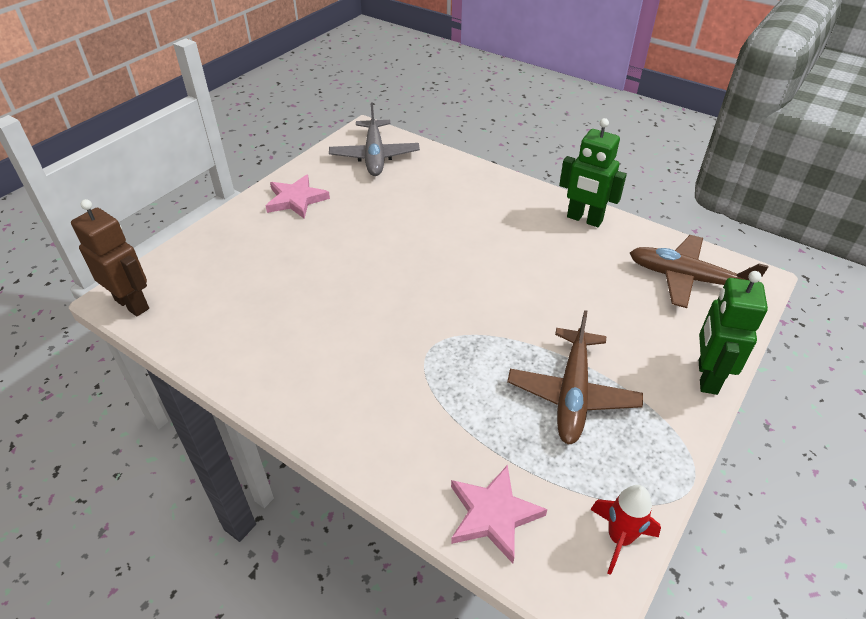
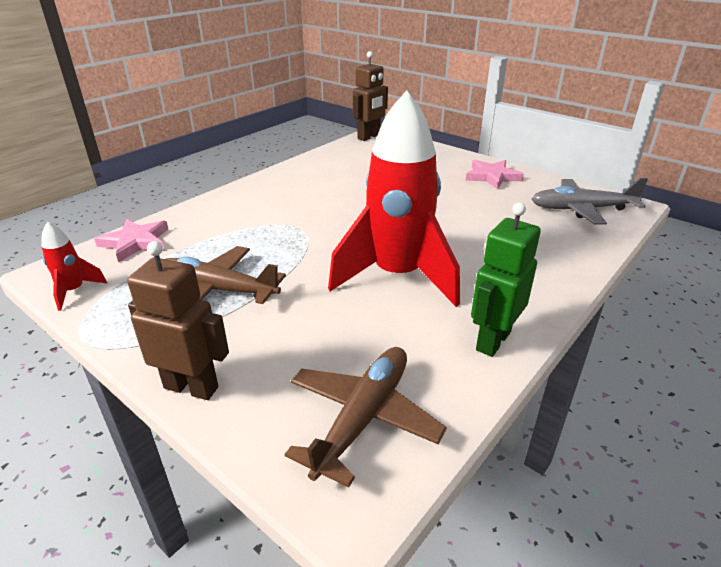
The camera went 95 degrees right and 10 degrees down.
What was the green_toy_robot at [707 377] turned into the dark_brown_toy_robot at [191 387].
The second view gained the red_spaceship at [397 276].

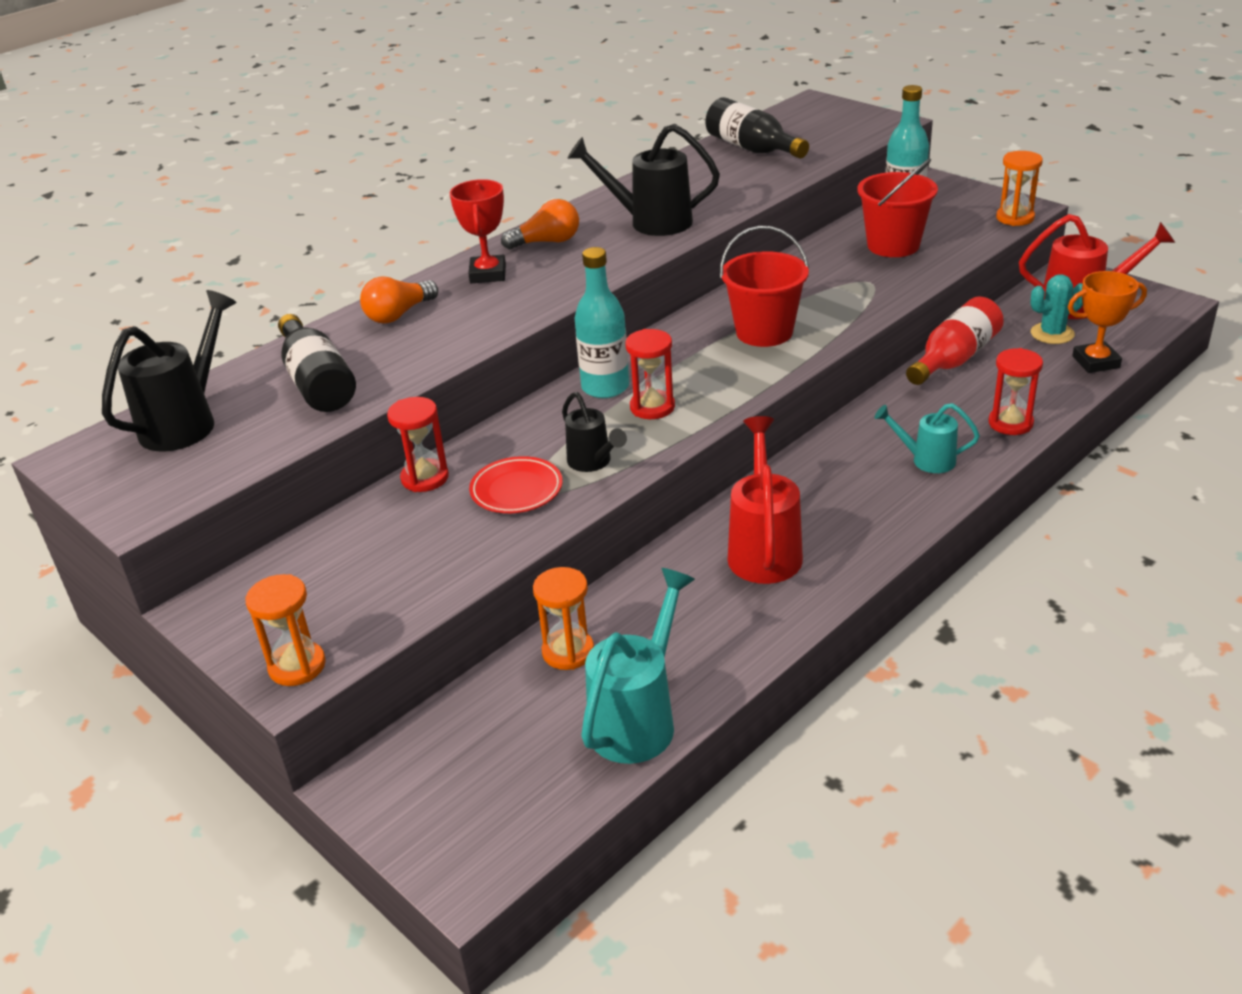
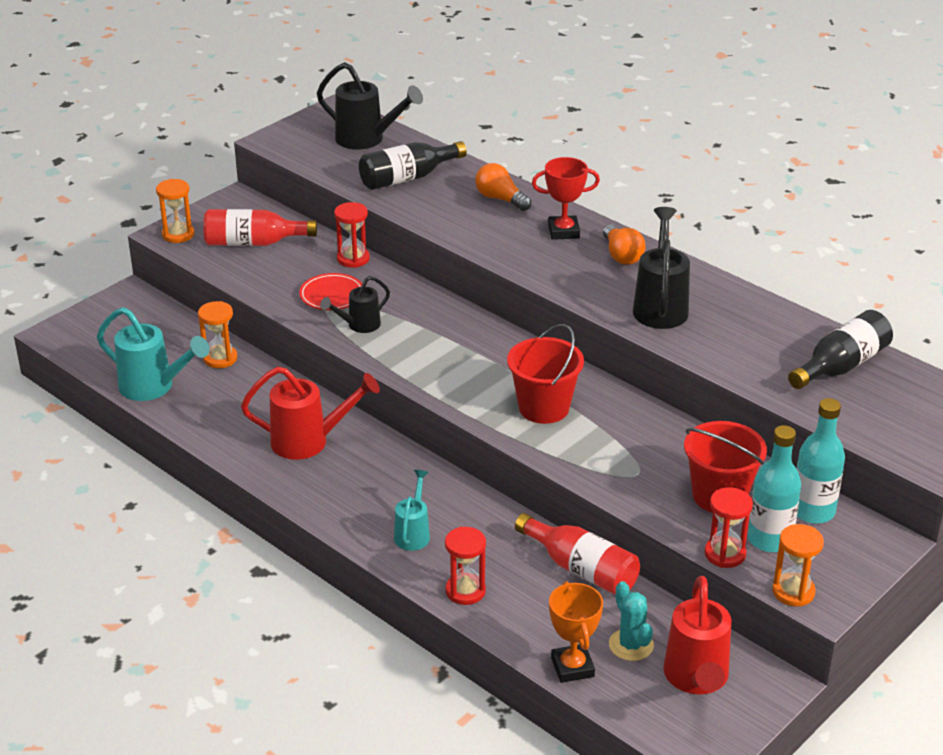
The camera went 85 degrees right and 0 degrees up.
The teal_flask ended up elsewhere, having gone from [605 387] to [769 539].
The red_sandglass ended up elsewhere, having gone from [652 407] to [725 554].
The second view gained the red_flask at [253 243].

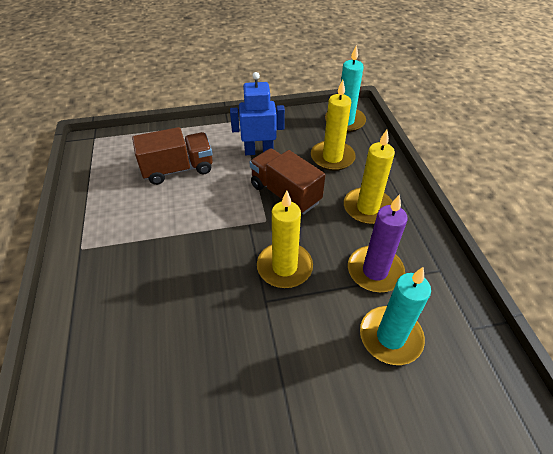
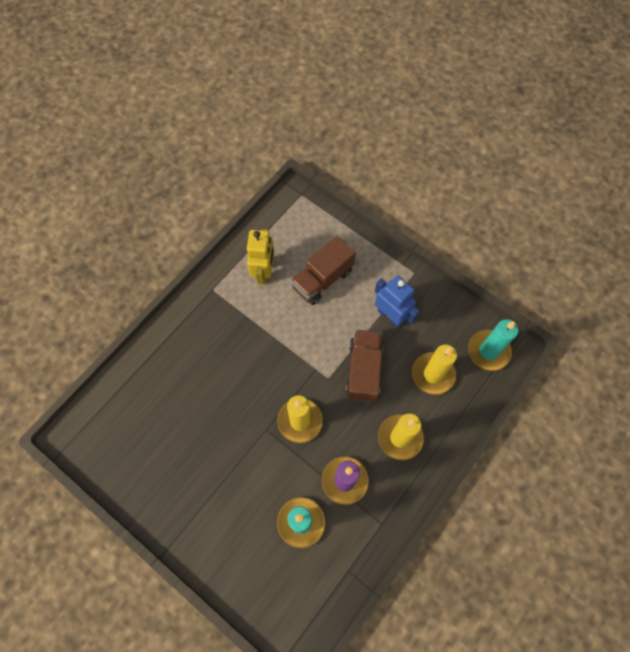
The camera went 50 degrees right and 20 degrees up.
The dark_brown_truck at [178 169] ended up facing another way, 105 degrees clockwise from before.
The second view gained the yellow_toy_robot at [264 272].

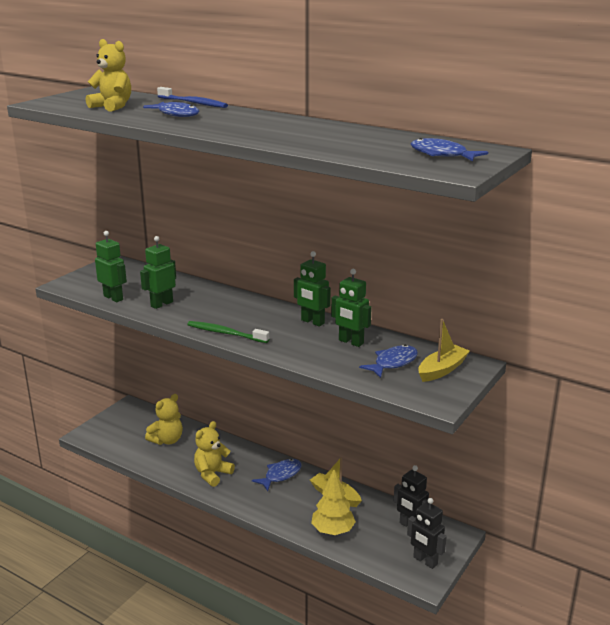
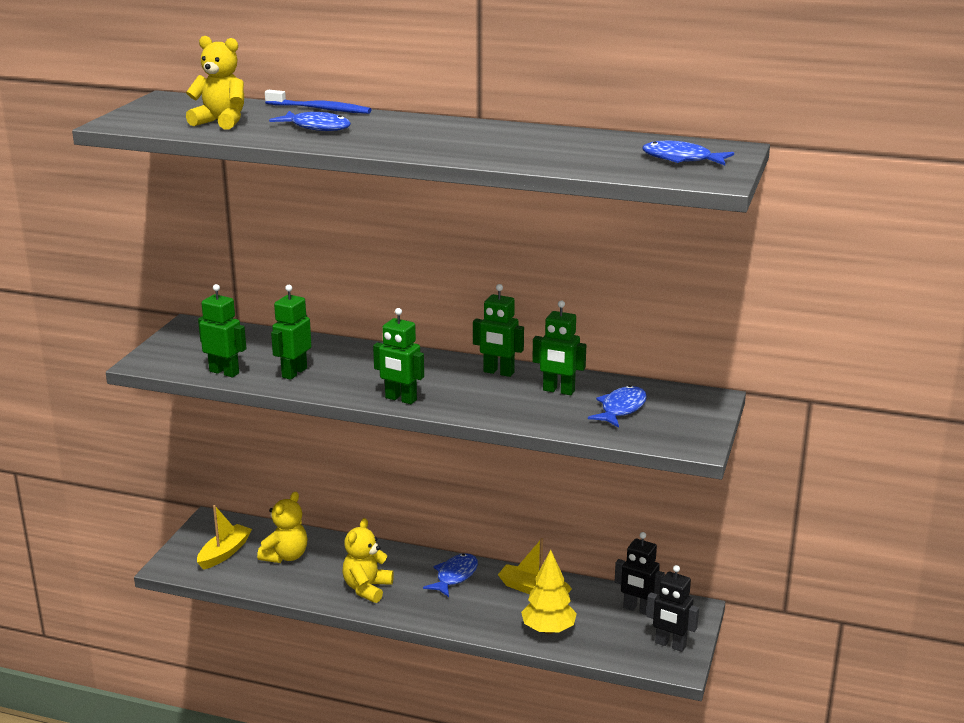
The camera went 15 degrees left and 0 degrees up.
The yellow_sailboat ended up elsewhere, having gone from [442 370] to [224 553].
Where the green_toothbrush stood at [225 333], the green_toy_robot came to stand at [400 399].

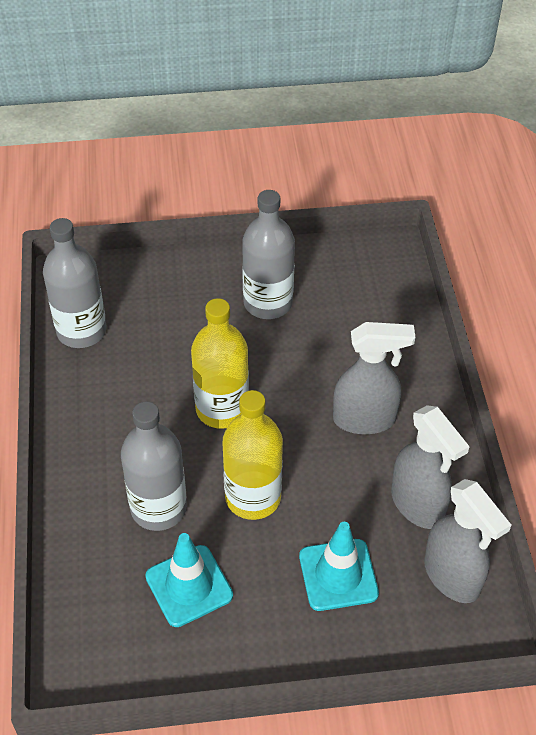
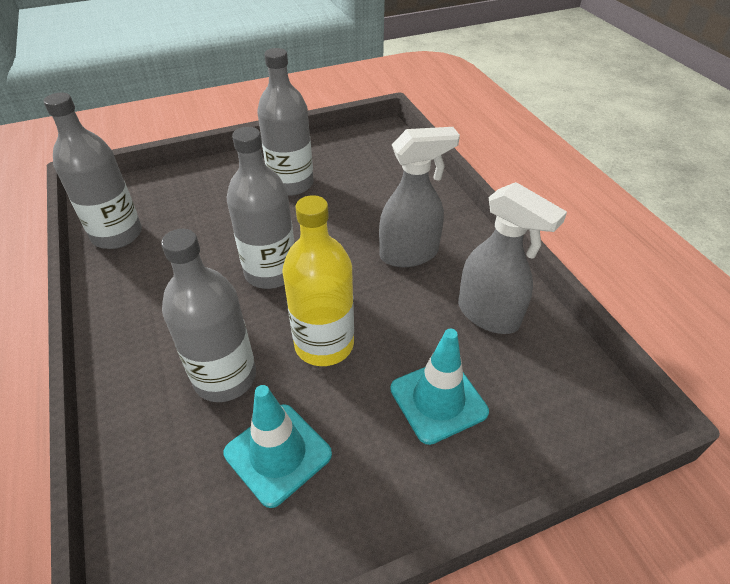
The camera went 15 degrees left and 5 degrees down.
What was the yellow_flask at [222 409] turned into the ash-grey_flask at [271 272].
The second view lost the ash-grey_sprayer at [452 577].

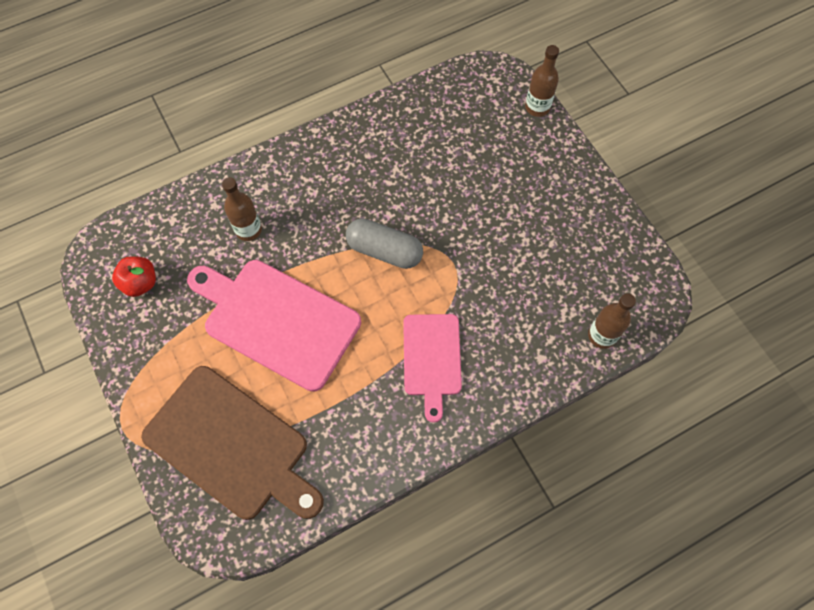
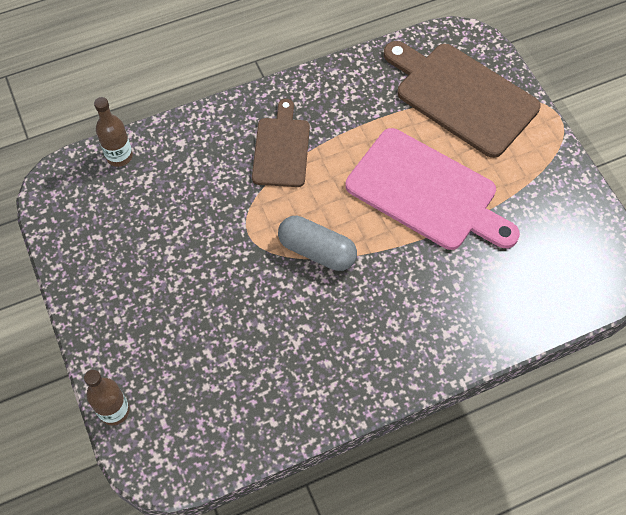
The camera went 175 degrees left and 5 degrees down.
The second view lost the dark_brown_flask at [248 230].
The second view lost the red_apple at [140 283].
What was the rose-pink_bread_board at [432 359] turned into the dark_brown_bread_board at [281 149].

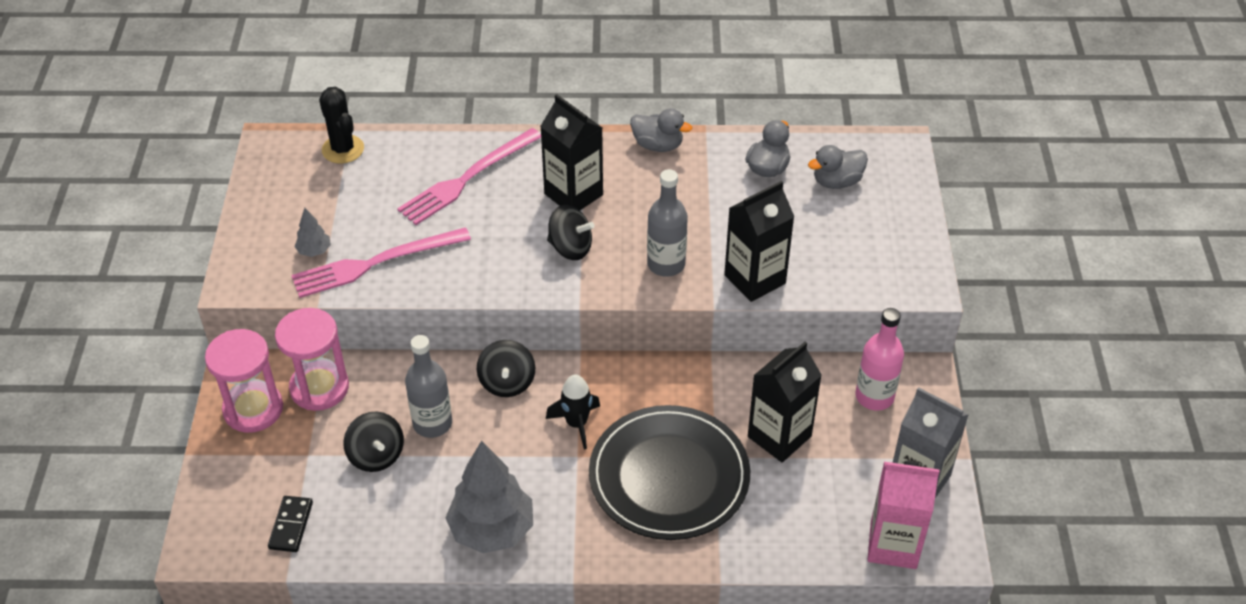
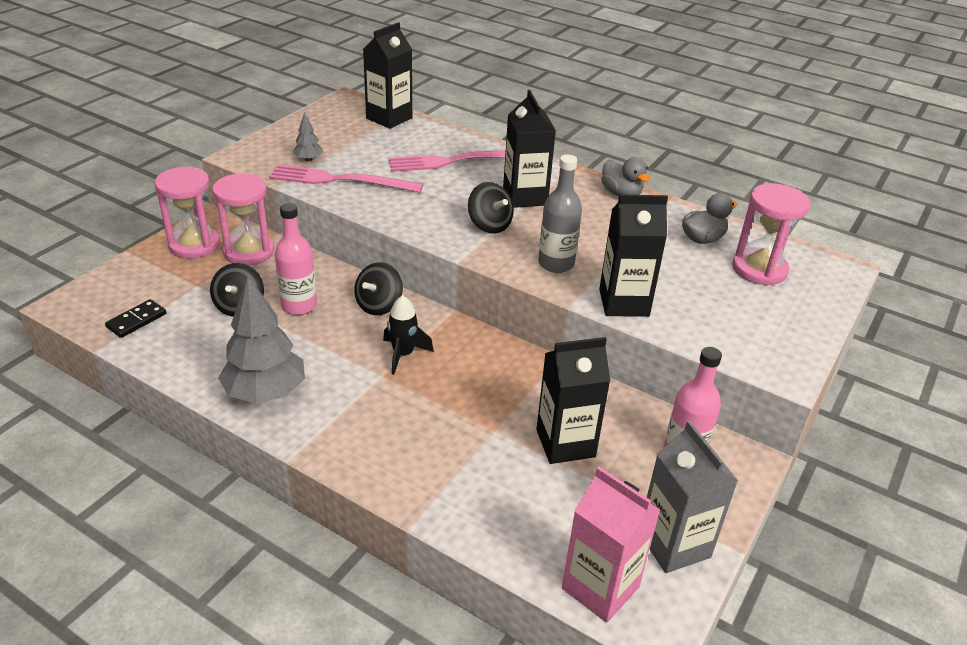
The camera went 30 degrees right and 10 degrees down.
Where the ebony_cactus stood at [343 149], the ebony_carton came to stand at [389 118].
Where the ash-grey_duck stood at [837 181], the rose-pink_sandglass came to stand at [759 269].
What was the ash-grey_flask at [432 423] turned into the rose-pink_flask at [299 305].
The second view lost the ebony_dinner_plate at [669 476].

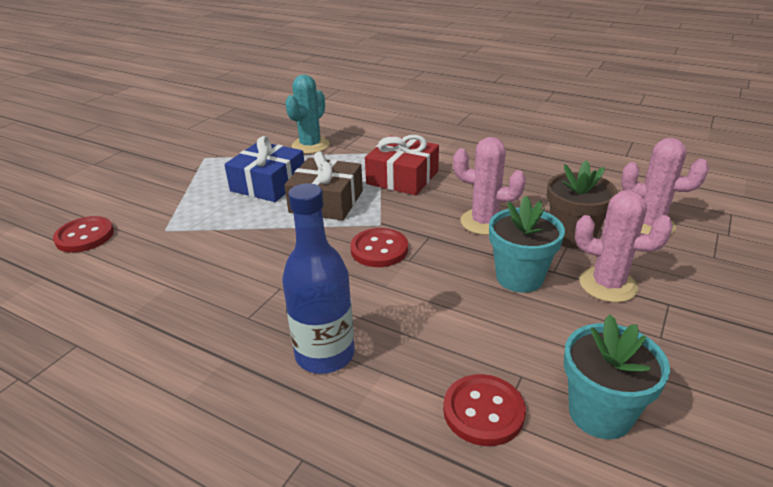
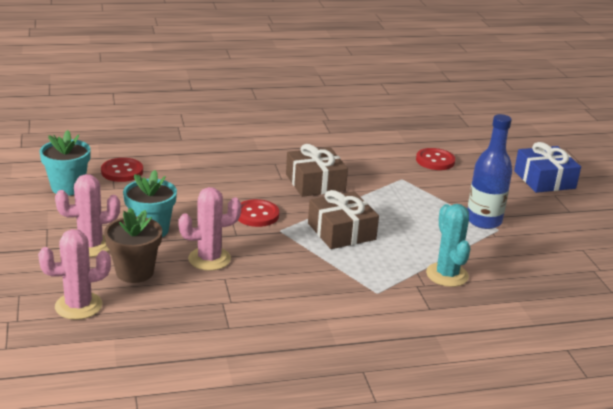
The camera went 135 degrees right and 5 degrees down.
The second view lost the red_gift at [402 177].
The blue_gift ended up elsewhere, having gone from [268 184] to [544 179].
The blue_flask ended up elsewhere, having gone from [325 354] to [483 221].
The second view gained the dark_brown_gift at [315 182].

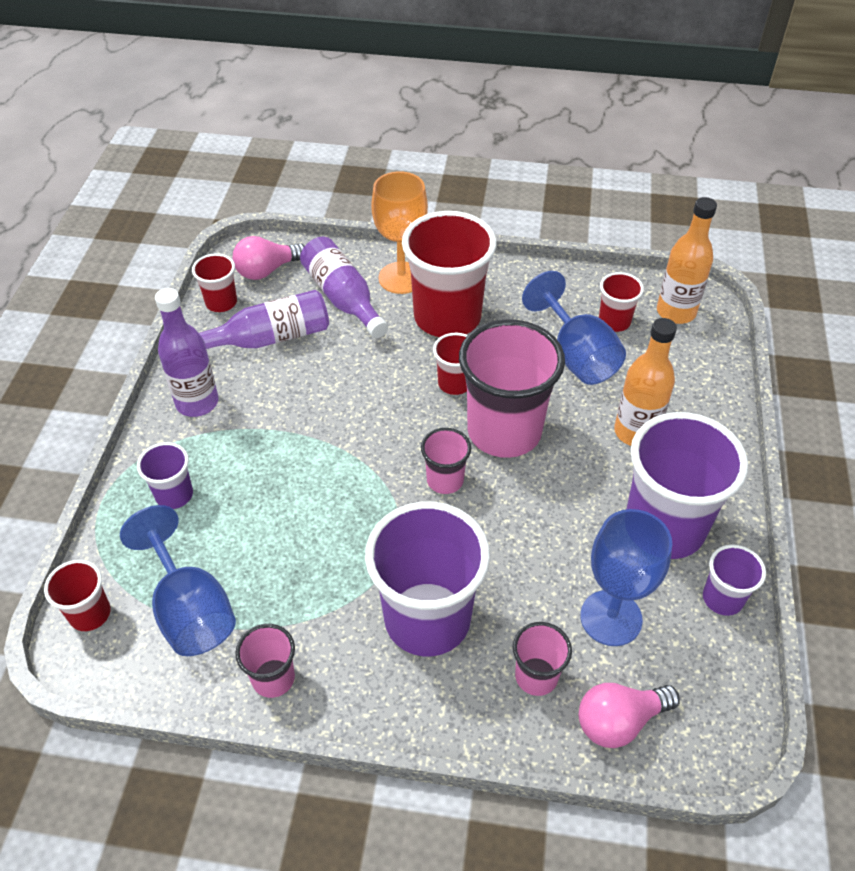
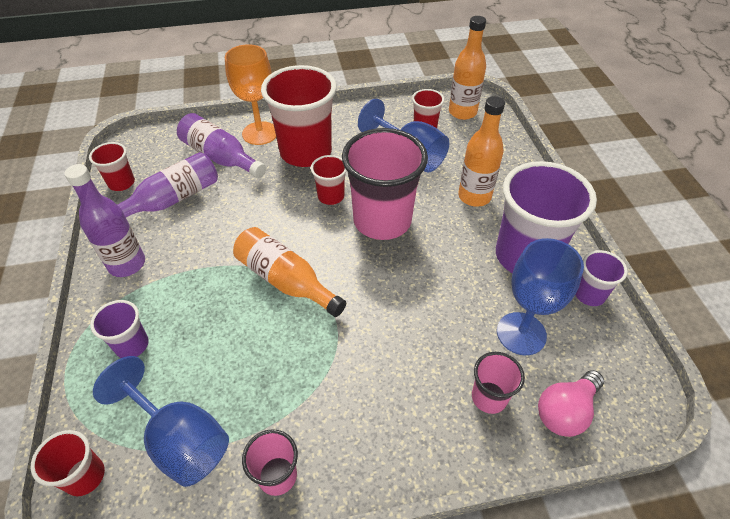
The camera went 20 degrees left and 0 degrees up.
The second view lost the rose-pink_bulb at [267 270].
The second view lost the rose-pink_tumbler at [445 480].
The second view lost the purple_tumbler at [427 619].
The second view gained the orange_flask at [285 280].

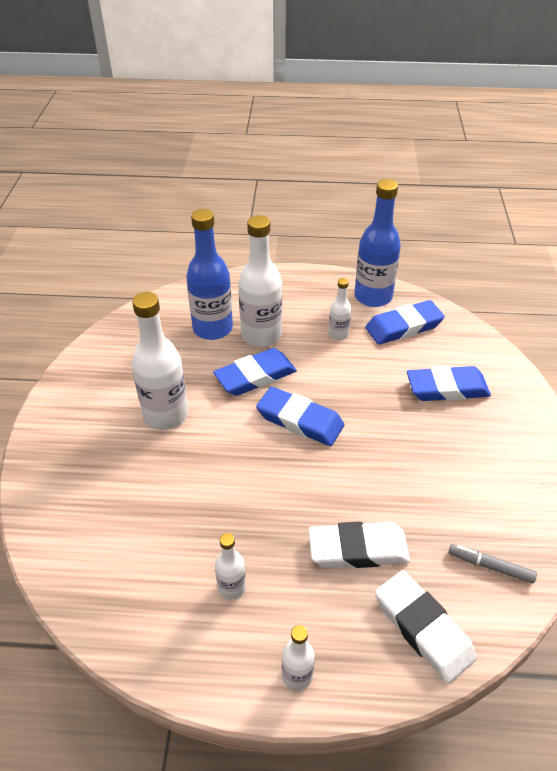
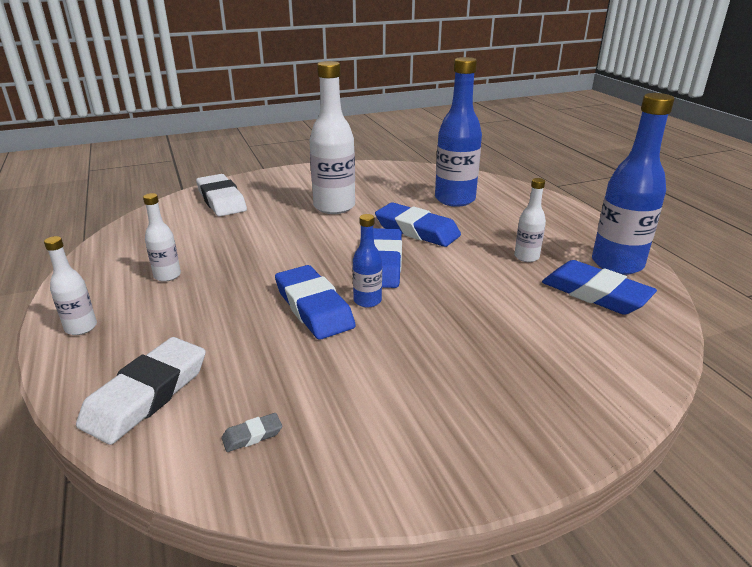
The camera went 65 degrees right and 15 degrees down.
The second view lost the white_flask at [261 335].
The blue_eraser ended up elsewhere, having gone from [447 388] to [313 307].
The white_eraser ended up elsewhere, having gone from [358 549] to [221 200].
Where the ash-grey_marker_pen stood at [490 566], the ash-grey_eraser came to stand at [252 435].
The second view gained the blue_flask at [367 301].

